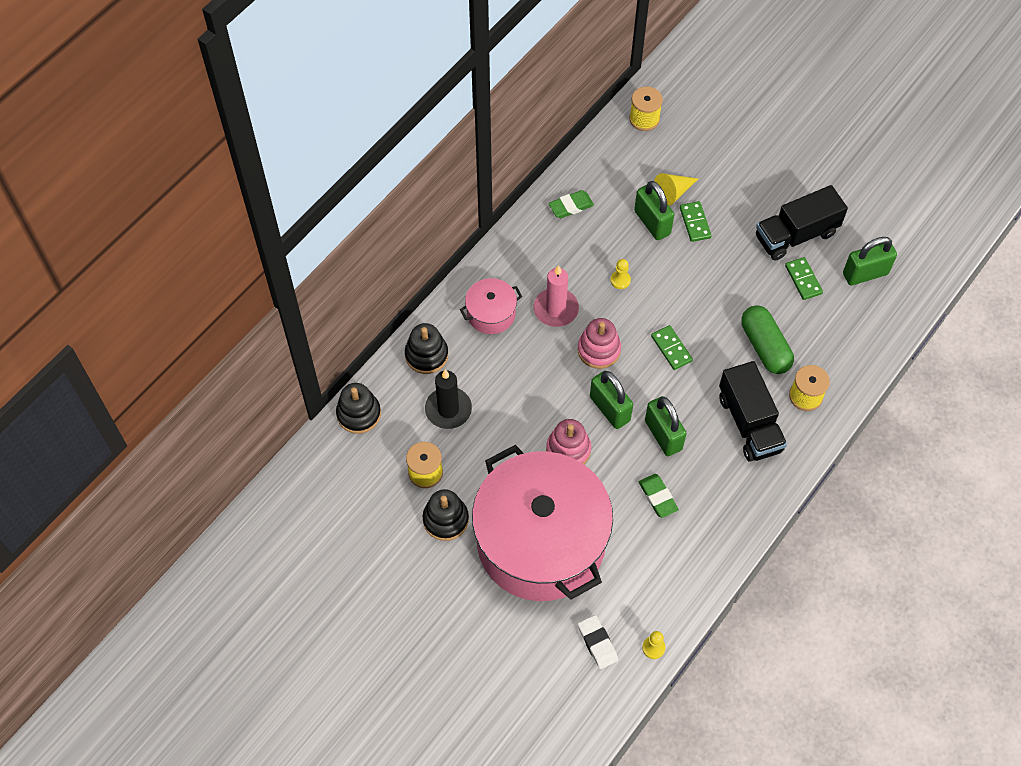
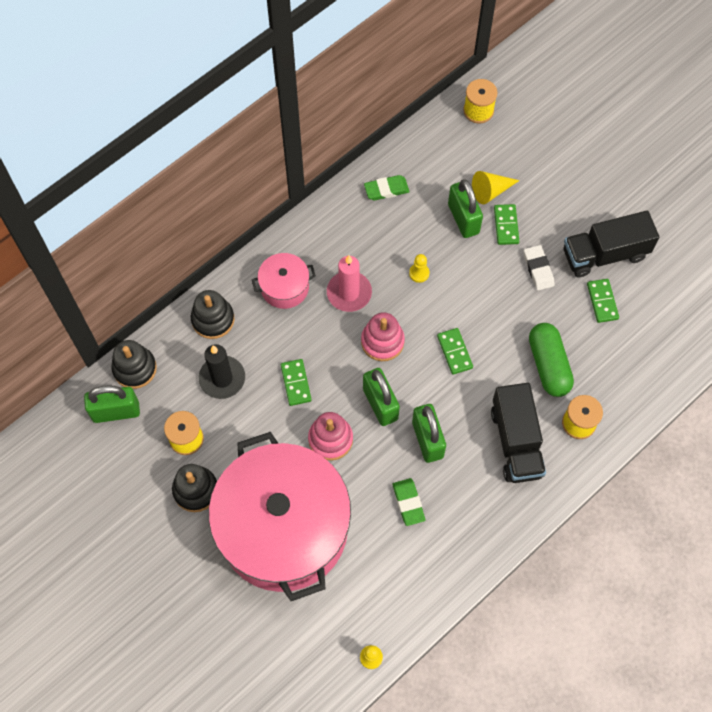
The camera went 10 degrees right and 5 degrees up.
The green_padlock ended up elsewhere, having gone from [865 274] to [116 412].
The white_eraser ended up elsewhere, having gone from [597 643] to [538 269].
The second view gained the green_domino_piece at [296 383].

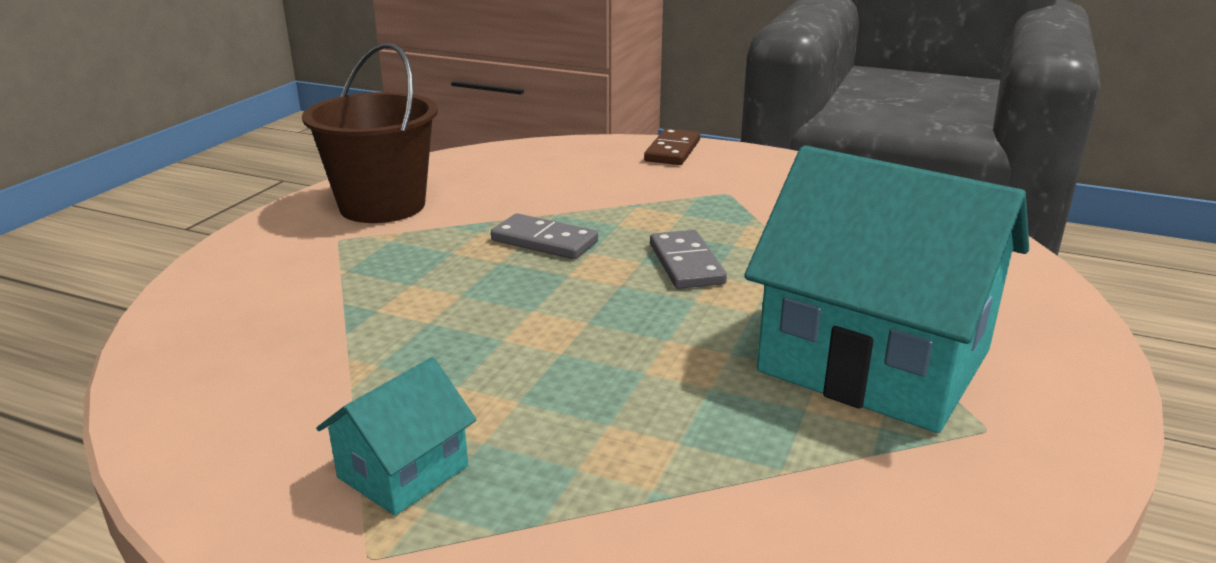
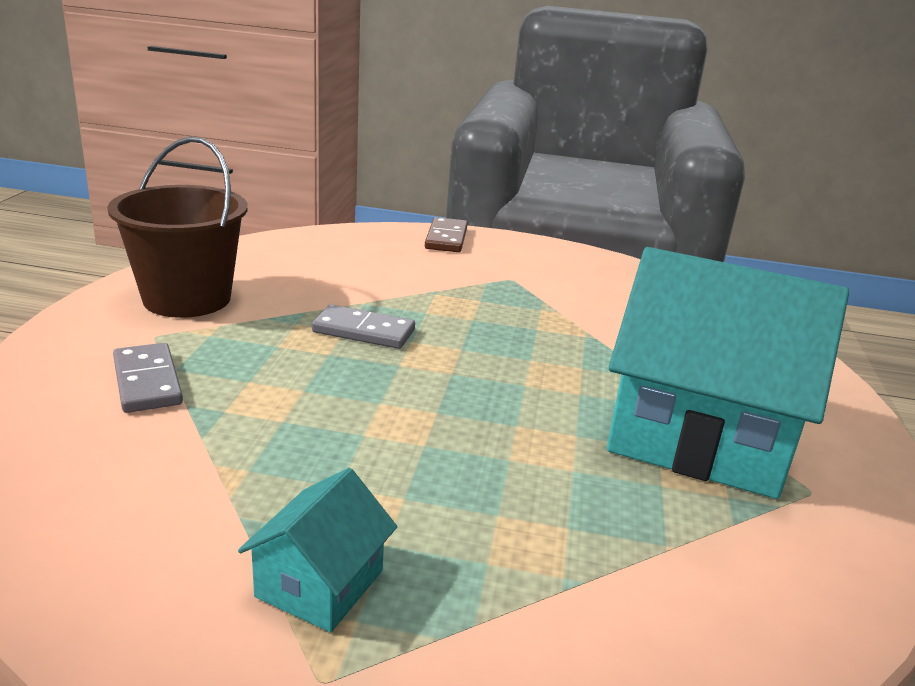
The camera went 15 degrees left and 0 degrees up.
The ash-grey_domino_piece ended up elsewhere, having gone from [686 264] to [147 382].

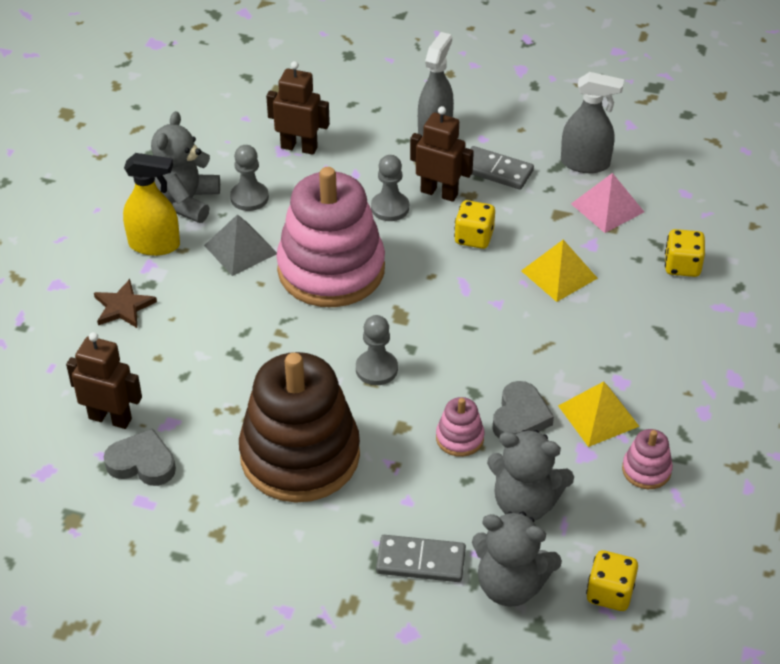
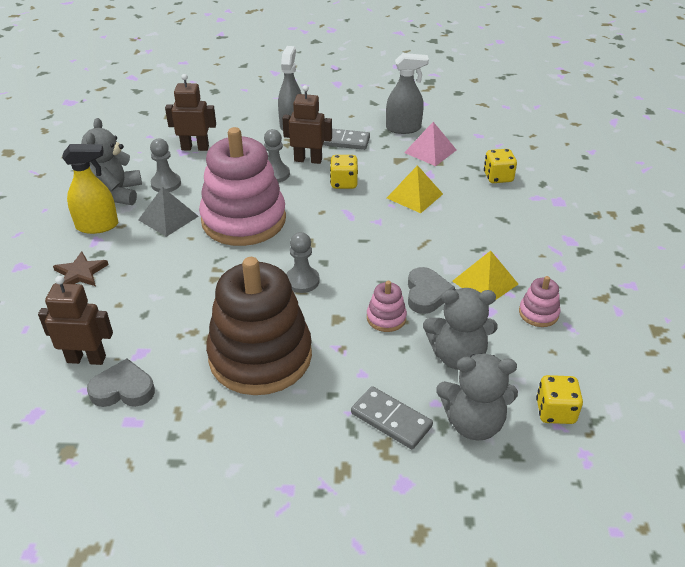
The camera went 15 degrees left and 5 degrees down.
The ash-grey_domino_piece at [421 561] ended up facing another way, 45 degrees clockwise from before.

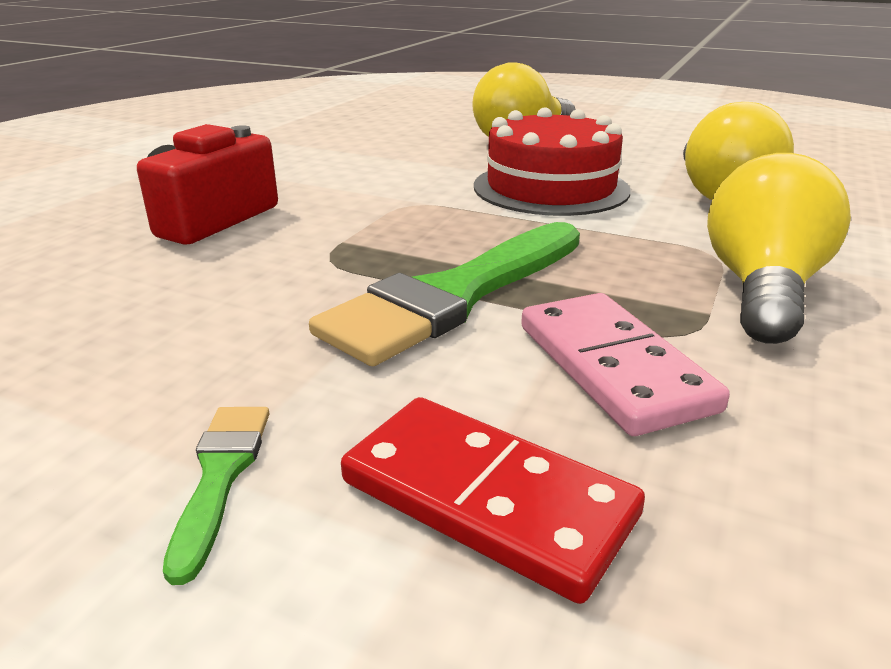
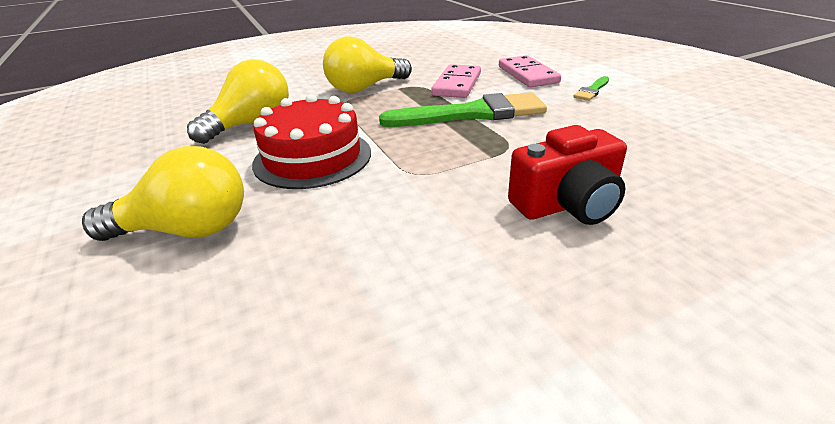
The camera went 140 degrees left and 5 degrees up.
What was the red_domino_piece at [487 498] turned into the rose-pink_domino_piece at [527 75].

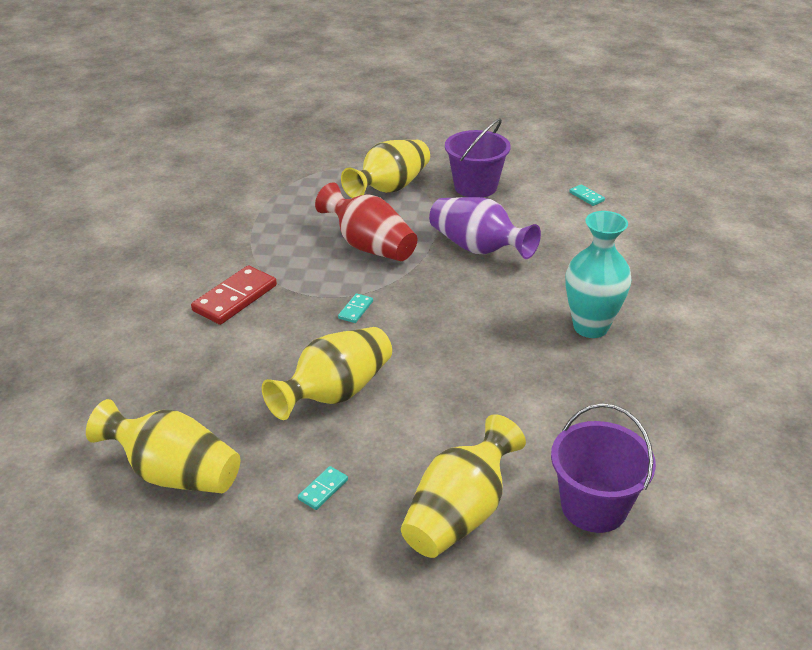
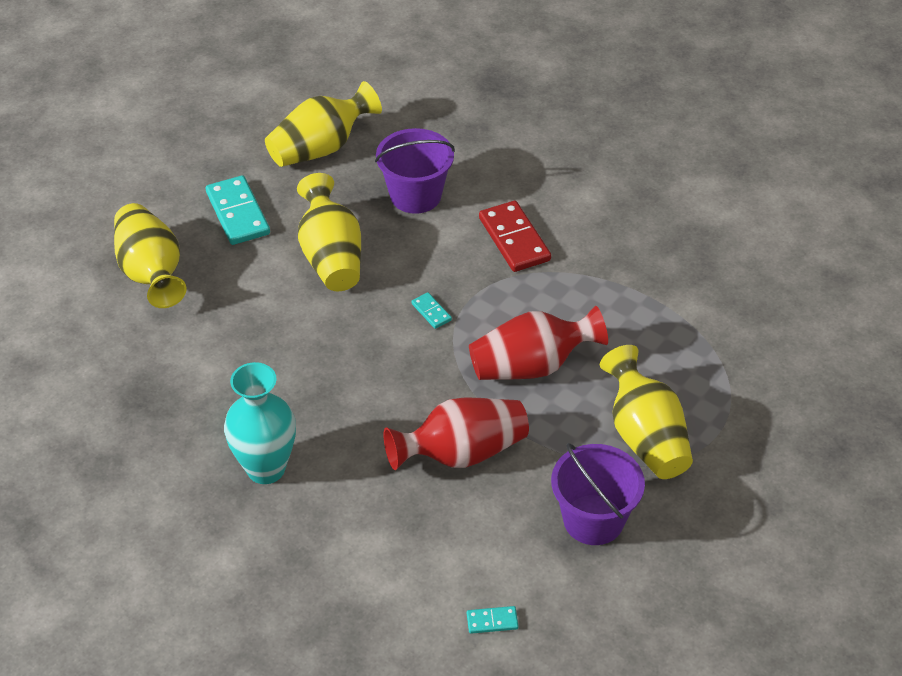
The camera went 120 degrees right and 10 degrees up.
What was the purple_flower_vase at [478 248] turned into the red_flower_vase at [461 453].
The purple_bucket ended up elsewhere, having gone from [594 506] to [415 195].
The size of the teal_domino_piece at [323 489] changed by a factor of 2.08.

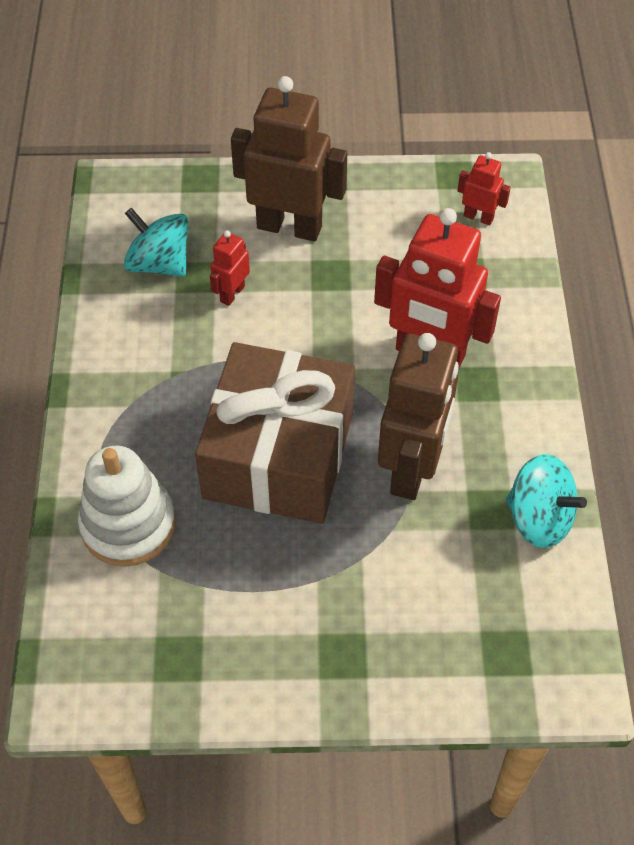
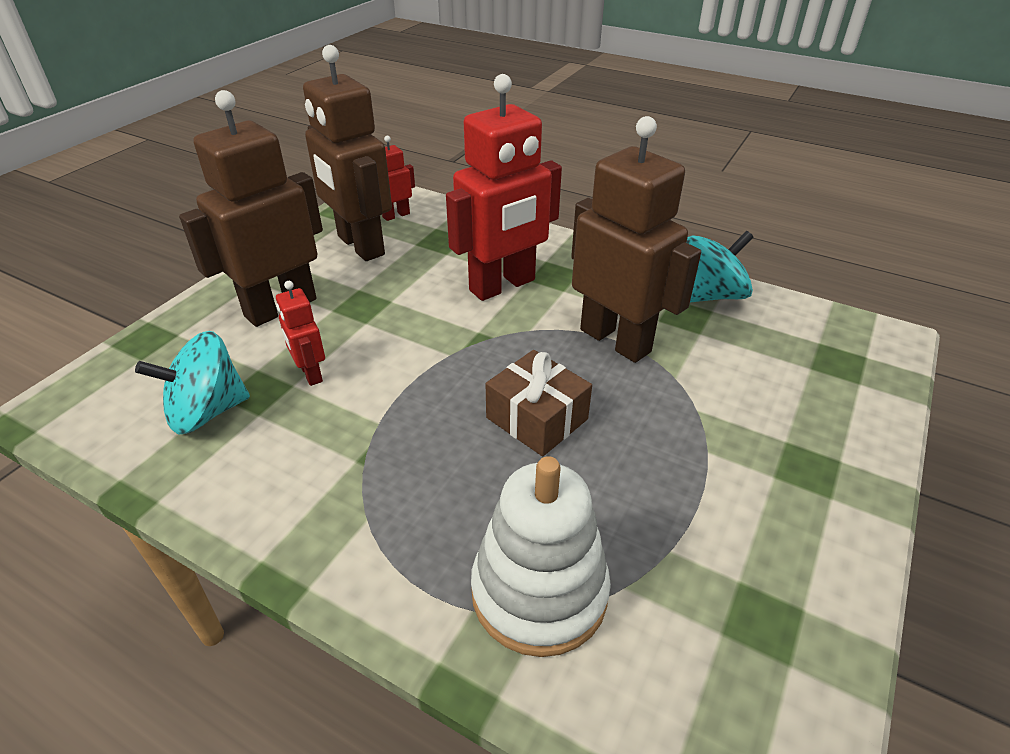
The camera went 60 degrees left and 15 degrees down.
The size of the dark_brown_gift at [279 455] changed by a factor of 0.49.
The second view gained the dark_brown_toy_robot at [360 246].

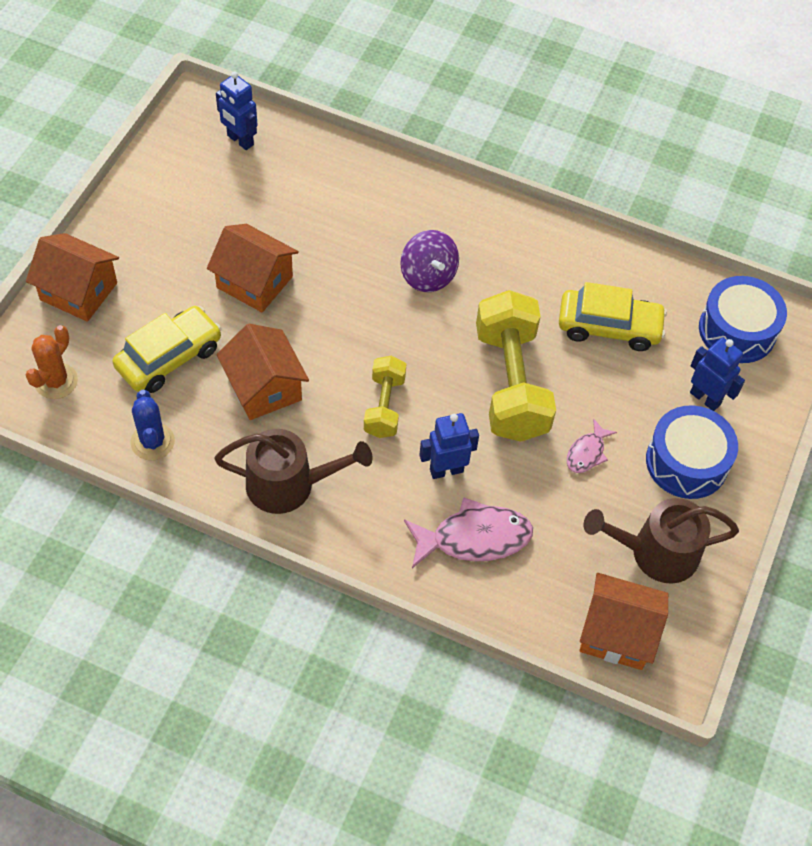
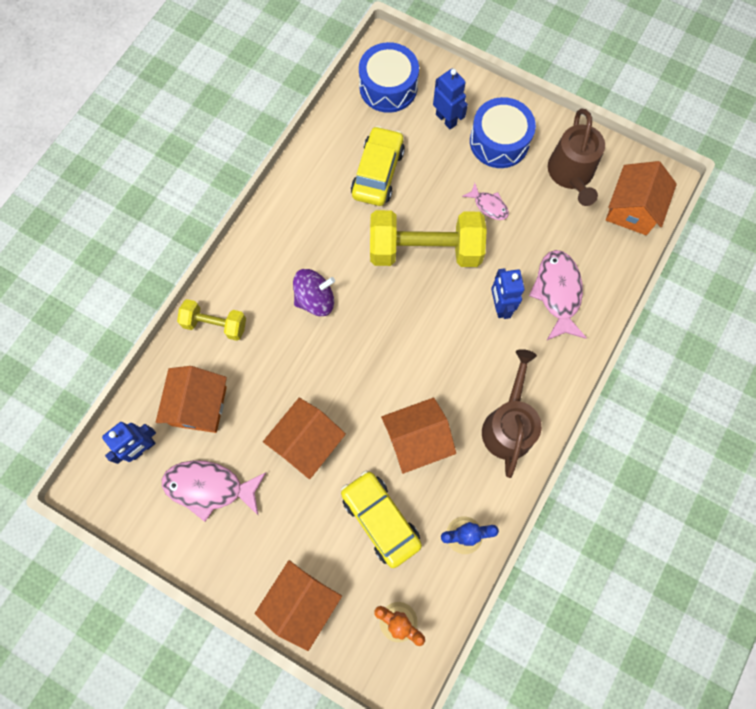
The camera went 80 degrees left and 15 degrees up.
The blue_toy_robot at [705 398] ended up facing another way, 90 degrees clockwise from before.
The yellow_free_weight ended up elsewhere, having gone from [384 406] to [215 324].
The second view gained the orange_cottage at [199 406].
The second view gained the rose-pink_fish at [209 487].

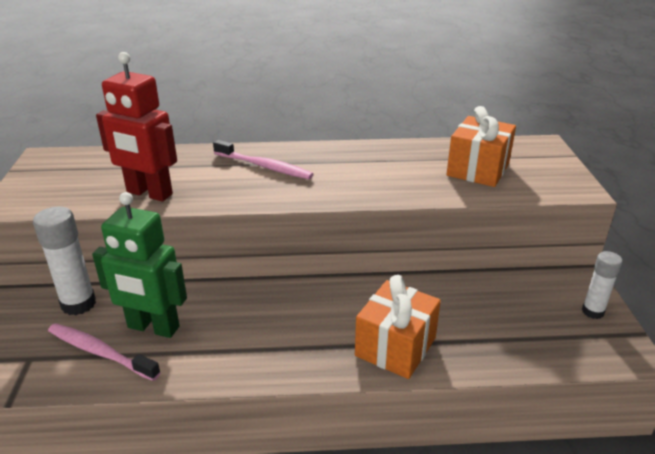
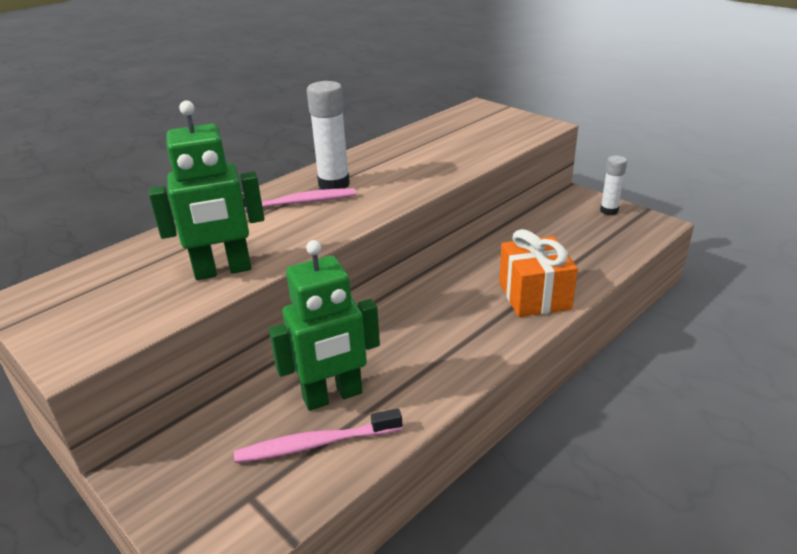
The camera went 40 degrees left and 0 degrees up.
What was the red_toy_robot at [149 193] turned into the green_toy_robot at [223 271].
The second view lost the orange_gift at [478 170].
The white_stick_of_glue ended up elsewhere, having gone from [78 304] to [334 184].

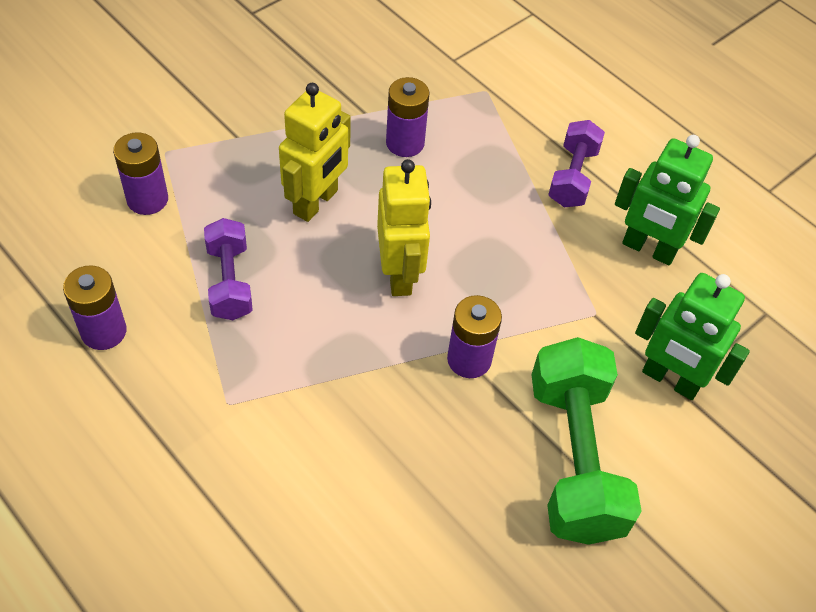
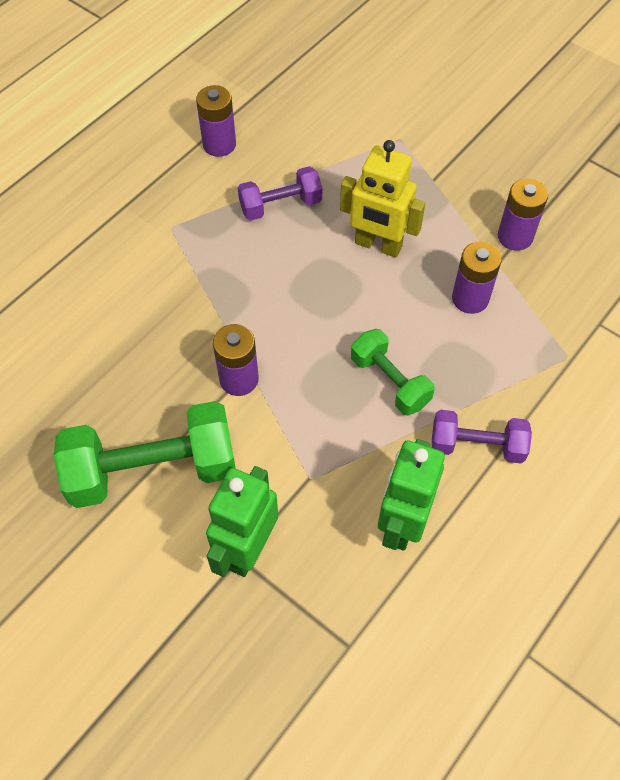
The camera went 85 degrees right and 5 degrees up.
The purple_battery ended up elsewhere, having gone from [147 199] to [515 237].
The second view lost the yellow_toy_robot at [400 274].
The second view gained the green_free_weight at [390 382].

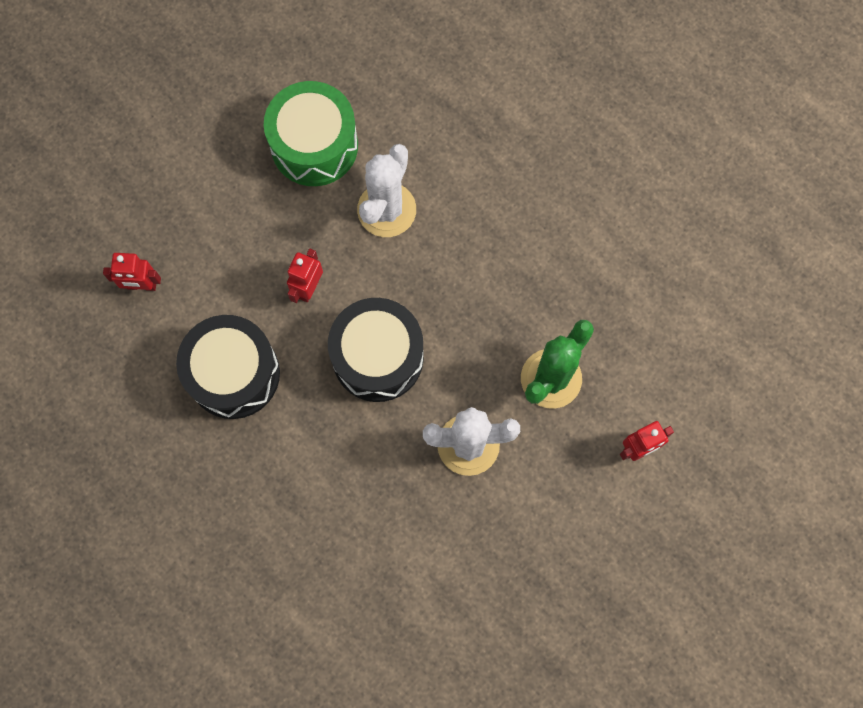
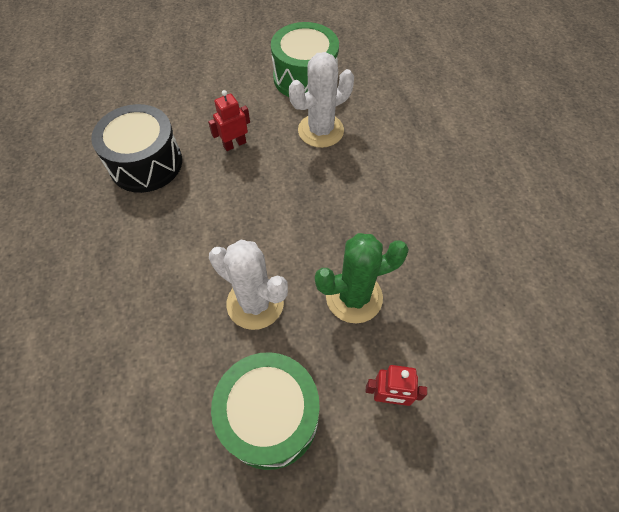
The camera went 35 degrees right and 15 degrees down.
The second view lost the red_toy_robot at [142 285].
The second view lost the ebony_snare_drum at [378 357].
The second view gained the green_snare_drum at [270 416].

